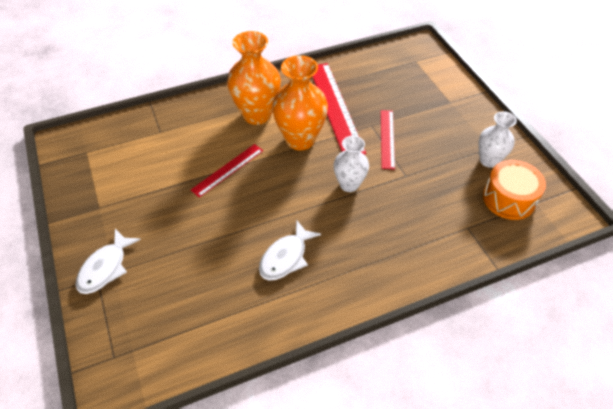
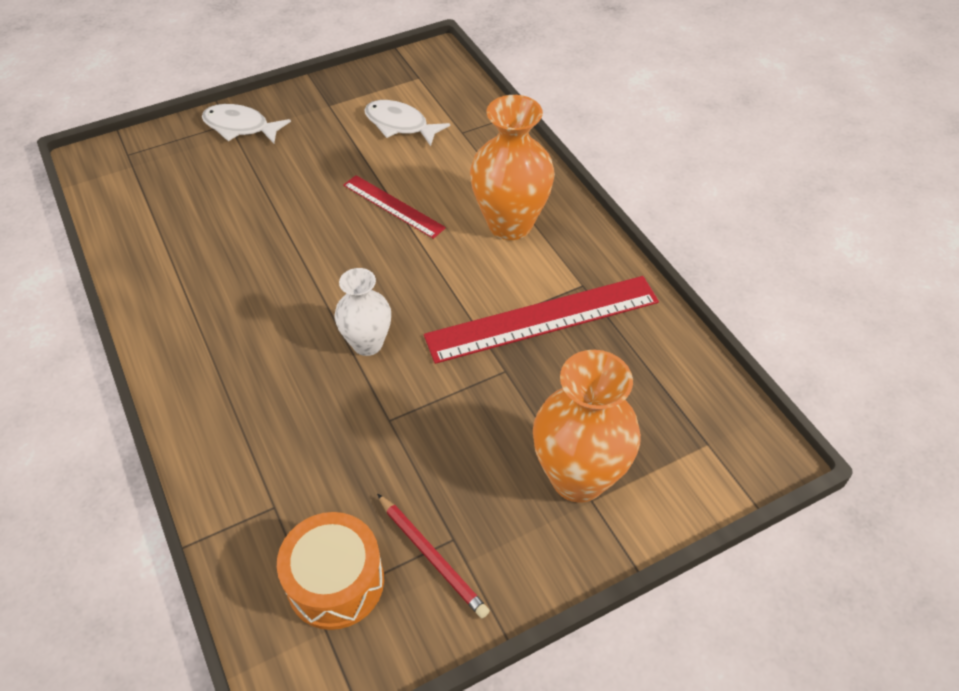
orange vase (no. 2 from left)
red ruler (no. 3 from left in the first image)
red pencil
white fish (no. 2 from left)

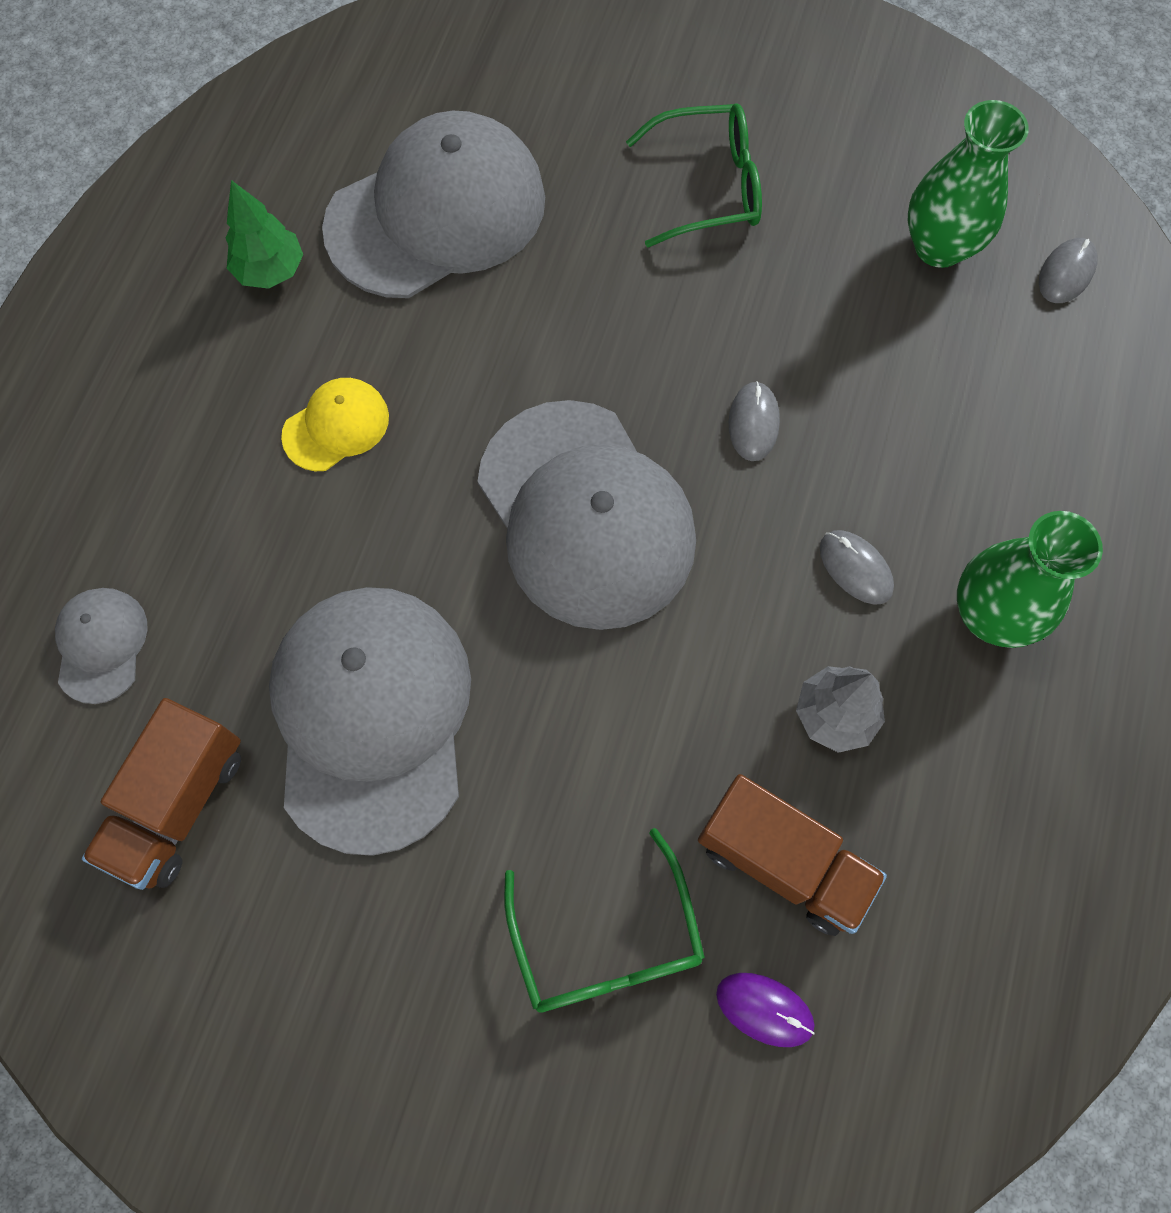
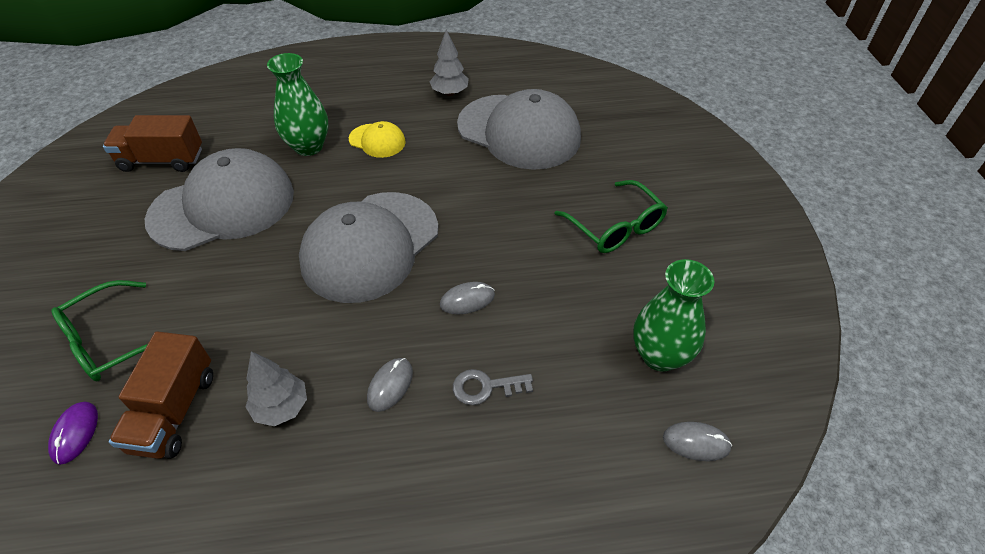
grey tree (no. 2 from left)
green vase (no. 1 from left)
grey cap (no. 1 from left in the first image)
grey key

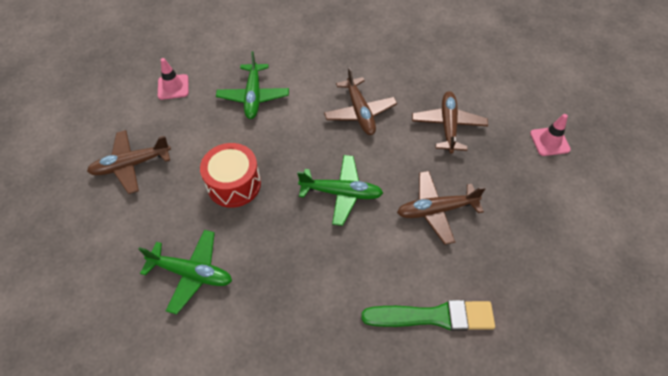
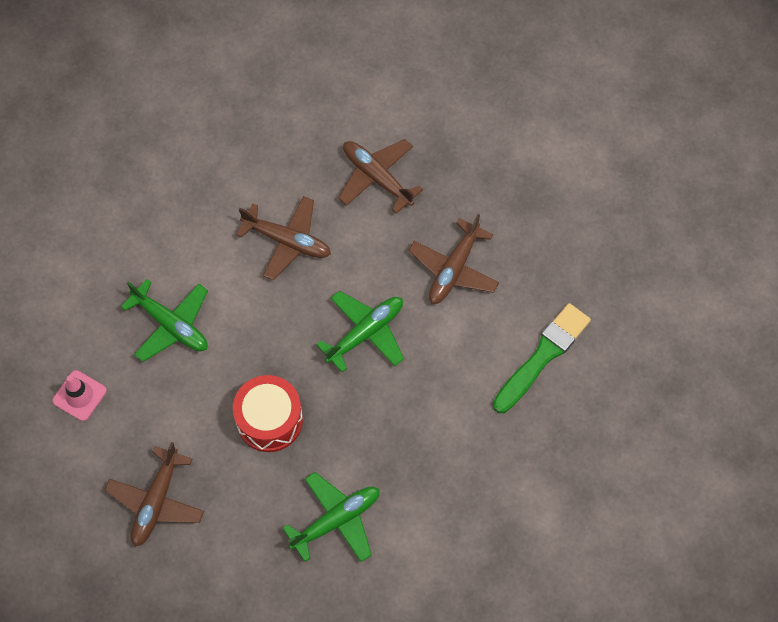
pink traffic cone (no. 2 from left in the first image)

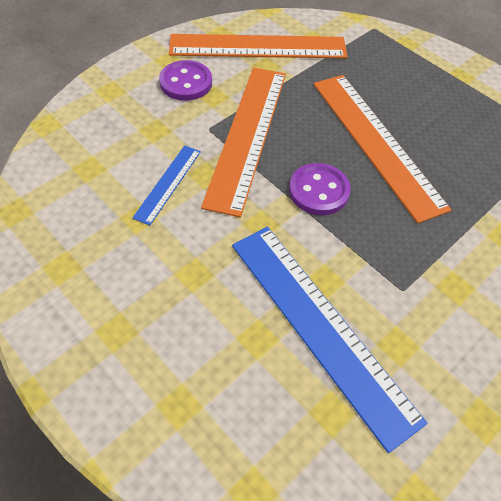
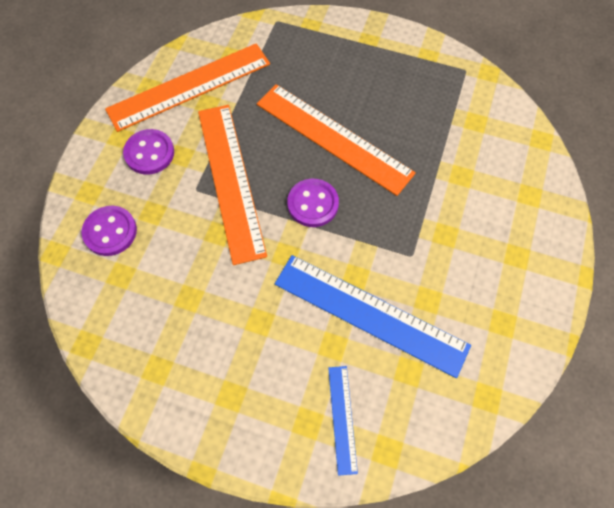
blue ruler (no. 1 from left)
purple button (no. 1 from left)

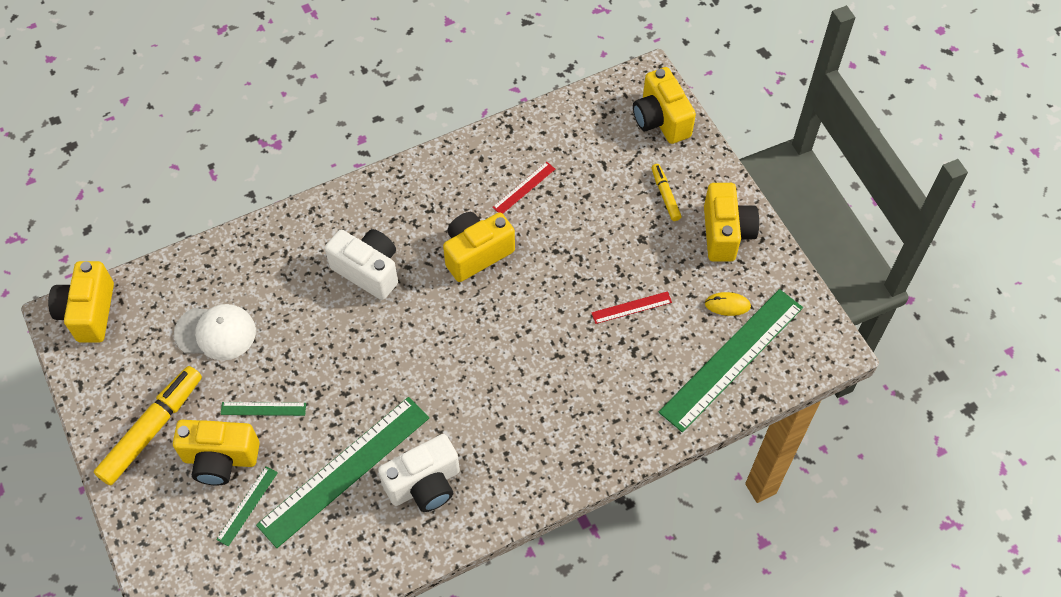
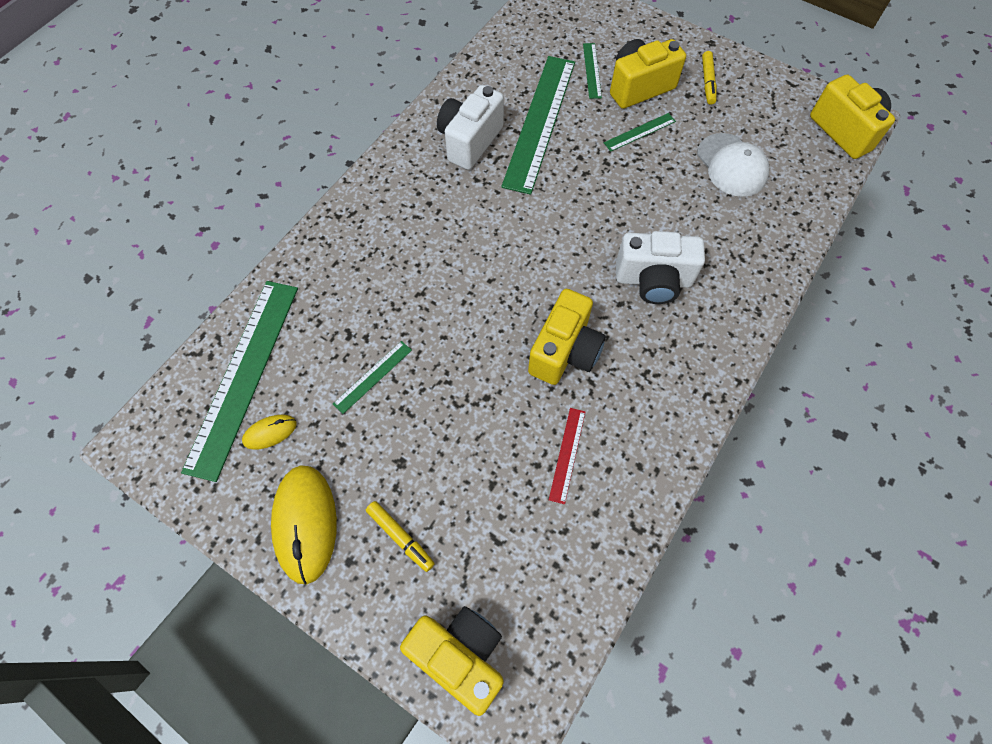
yellow mouse (no. 2 from left)
green ruler (no. 2 from left)
white cap
yellow marker (no. 2 from left)

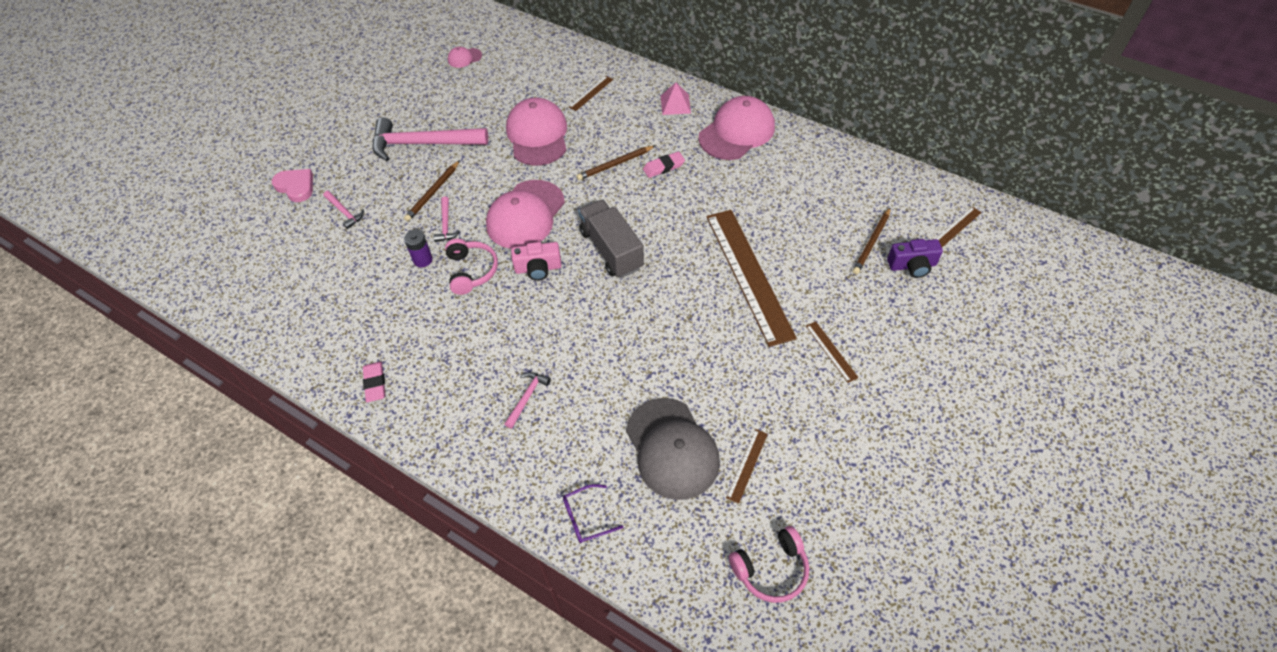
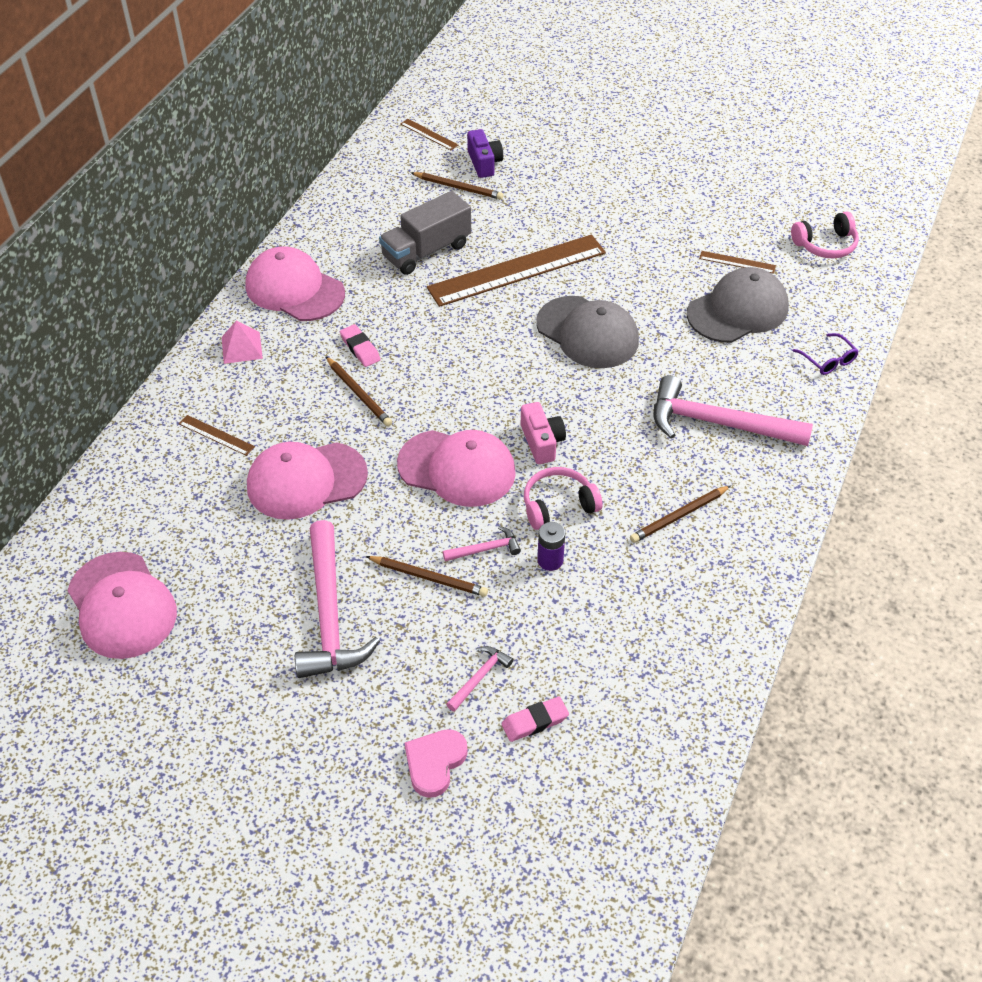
pink cap (no. 1 from left)
grey truck
brown ruler (no. 4 from left in the first image)
pink eraser (no. 2 from left)
pink hammer (no. 4 from left)
pink headphones (no. 2 from left)
grey cap (no. 1 from left)
brown pencil (no. 4 from left)

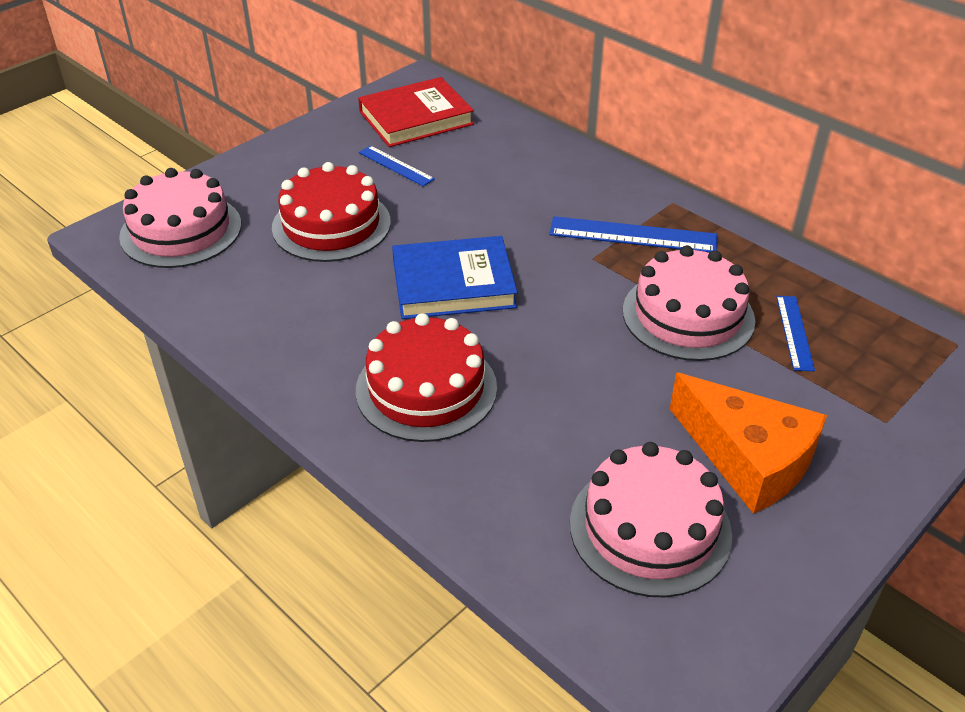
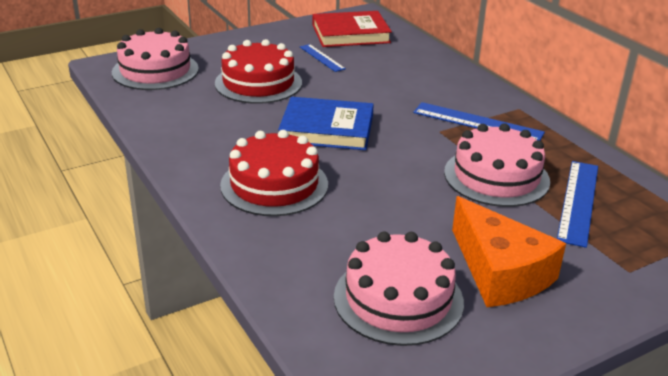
blue ruler (no. 3 from left)

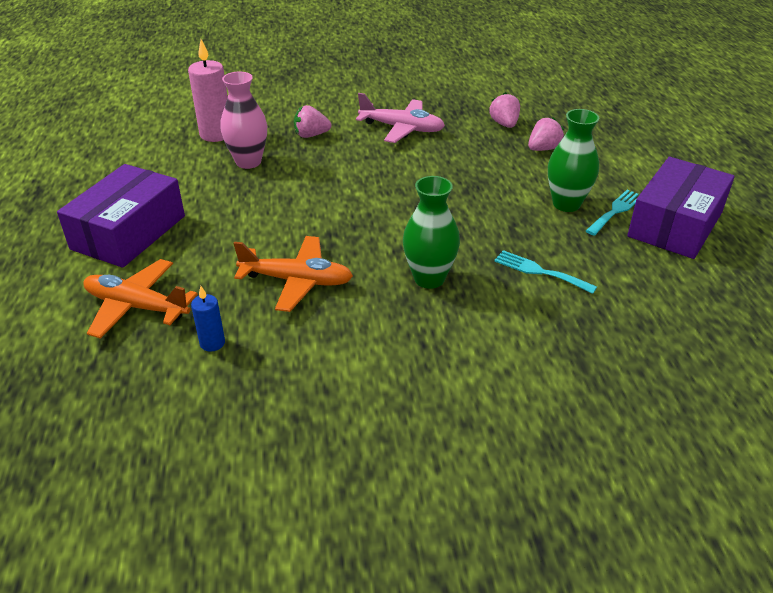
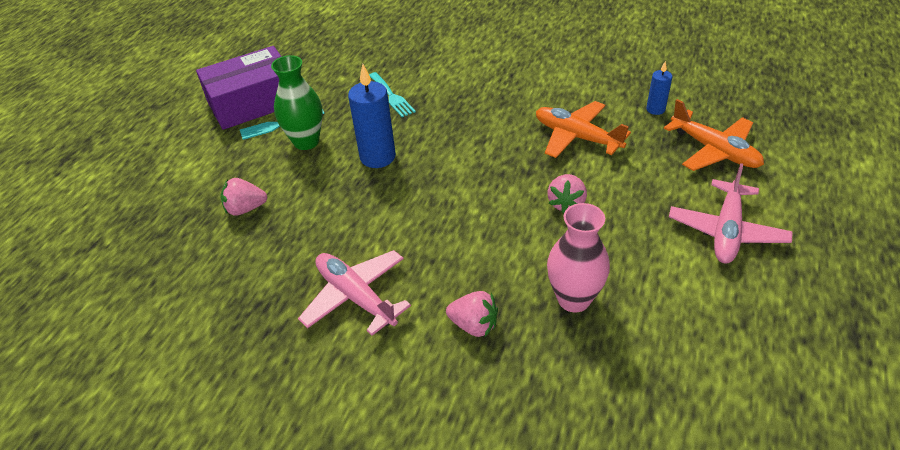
pink candle
pink strawberry (no. 3 from left)
pink plane (no. 2 from left)
green vase (no. 1 from left in the first image)
blue candle (no. 1 from left)

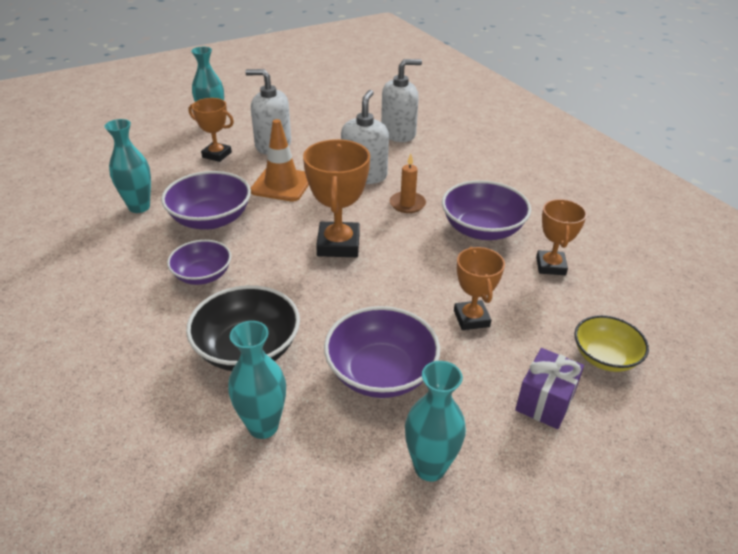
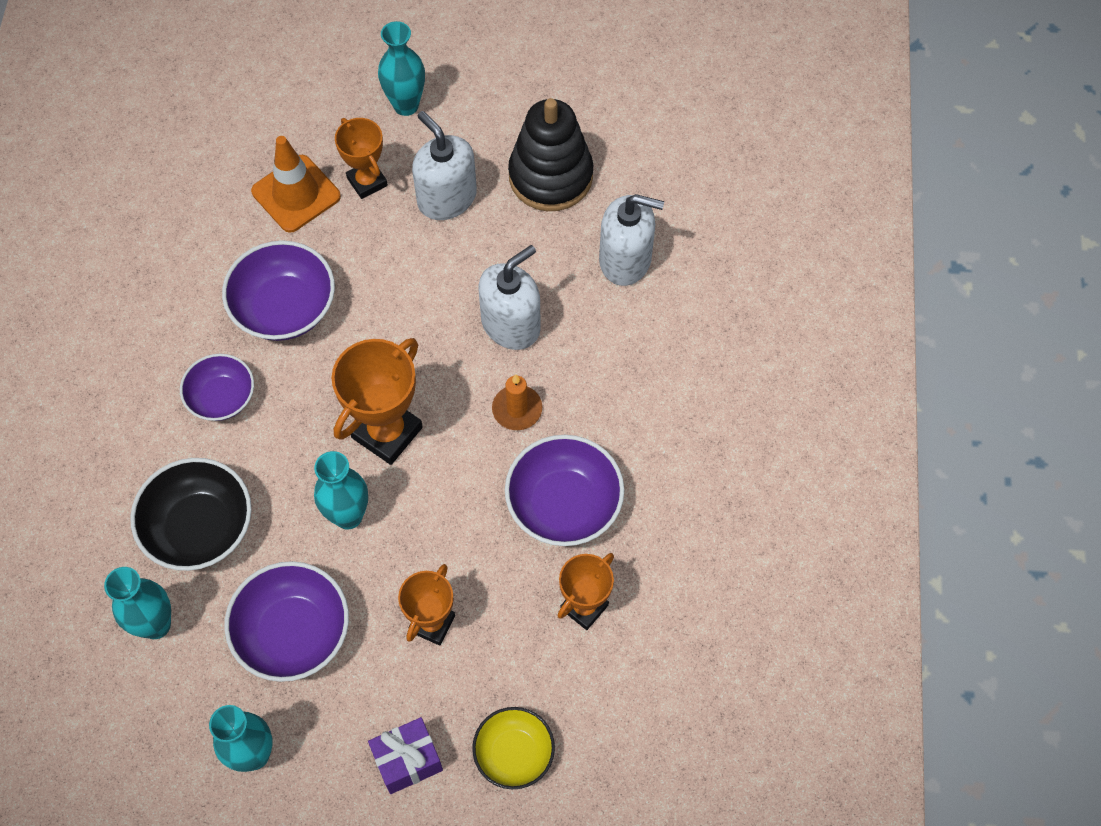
turquoise vase (no. 3 from left)
orange traffic cone
black stacking toy

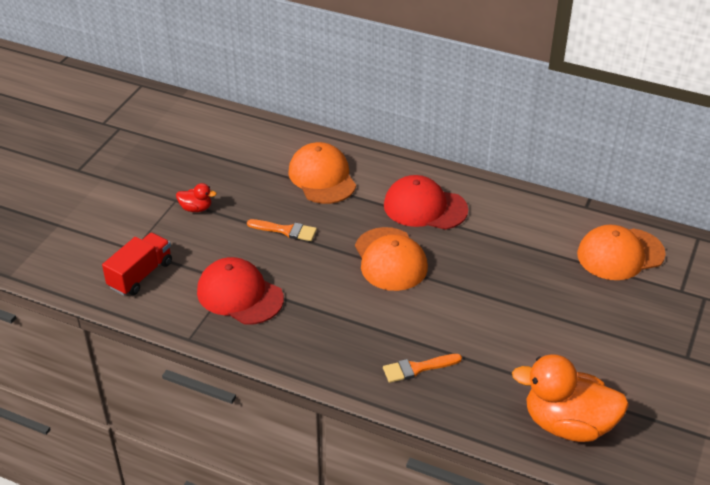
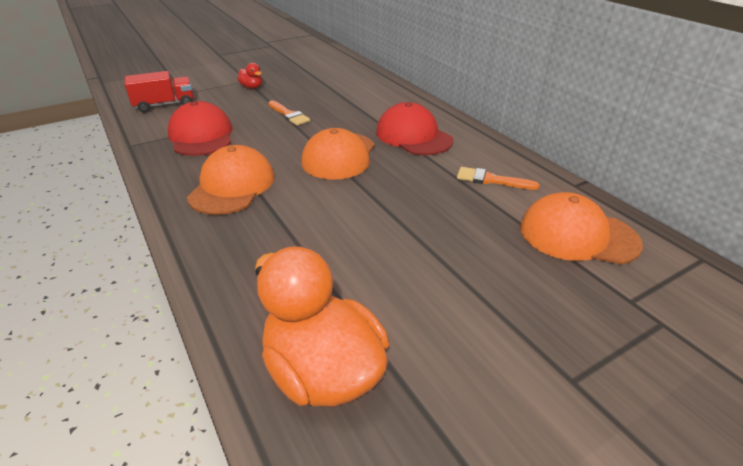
orange cap (no. 1 from left)
orange brush (no. 2 from left)

